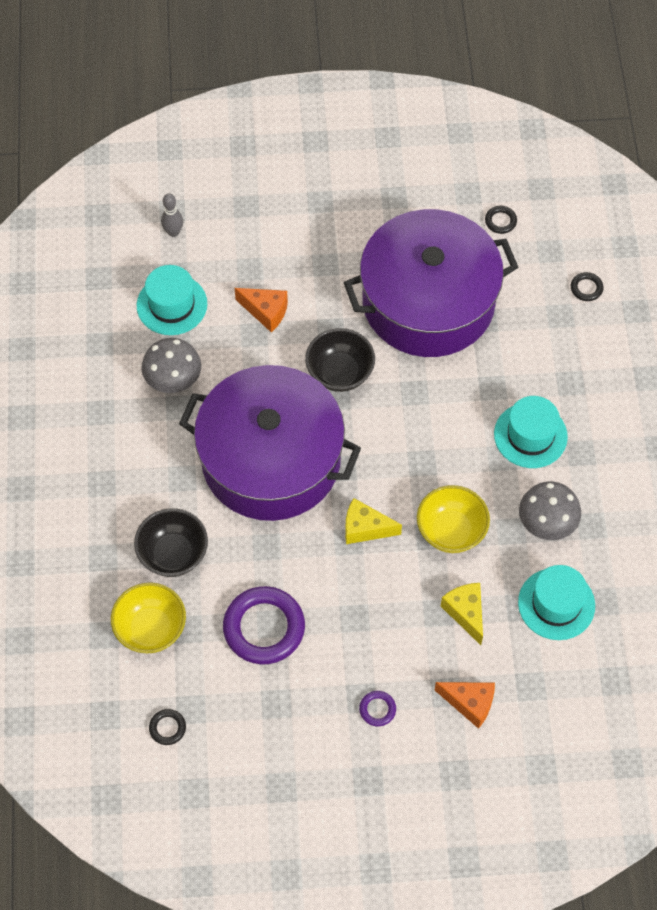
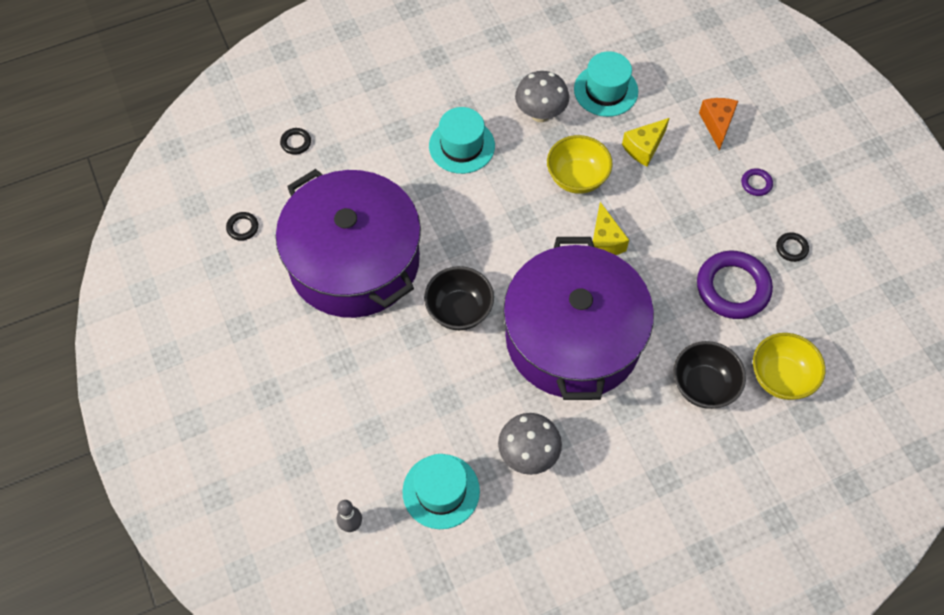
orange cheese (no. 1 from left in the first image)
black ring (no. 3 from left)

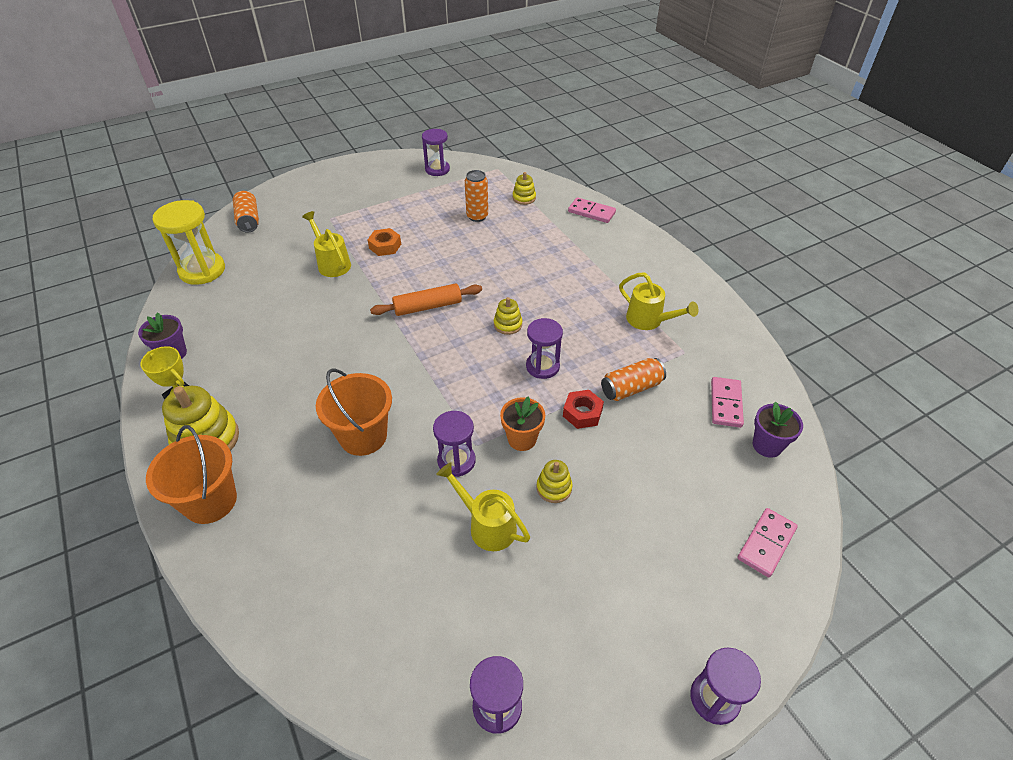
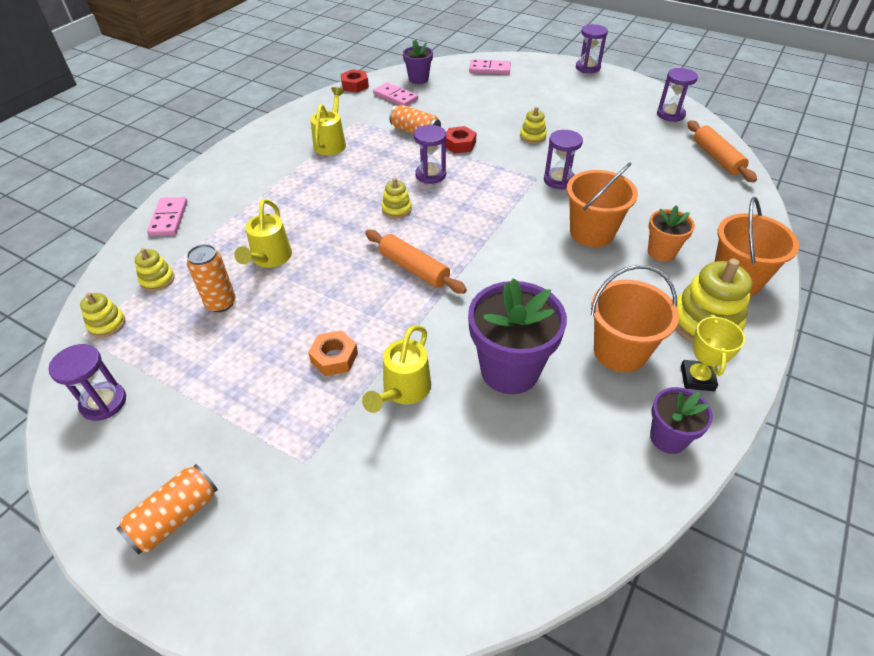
orange can (no. 1 from left)
yellow hourglass
pink domino (no. 2 from left)
orange flower pot
yellow watering can (no. 1 from left)
red nut (no. 1 from left)
orange rolling pin (no. 2 from left)
orange bucket (no. 2 from left)
purple flower pot (no. 2 from left)
yellow stacking toy (no. 1 from left)

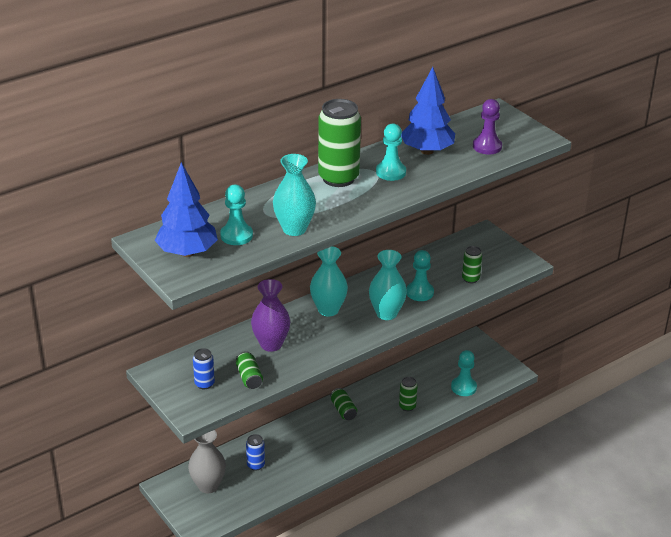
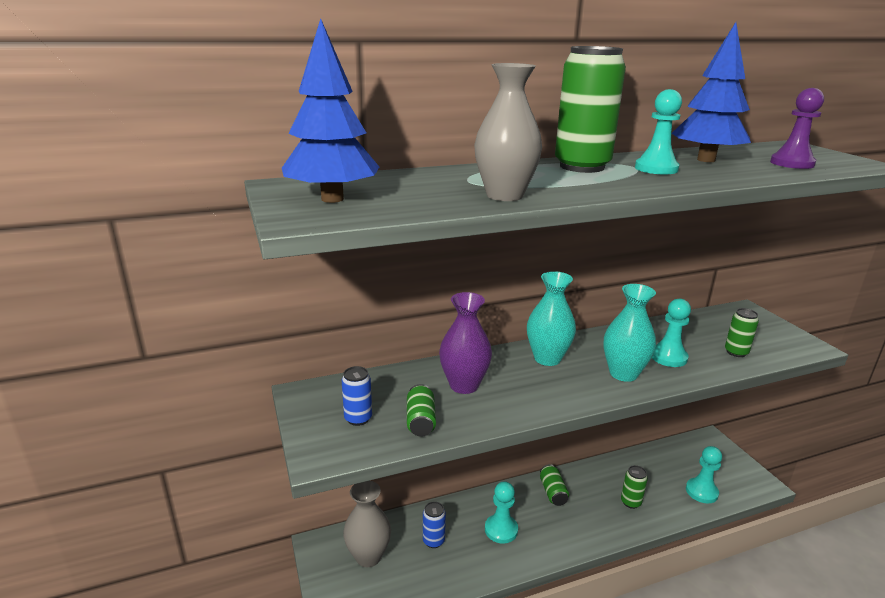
grey vase (no. 2 from left)
turquoise pawn (no. 1 from left)

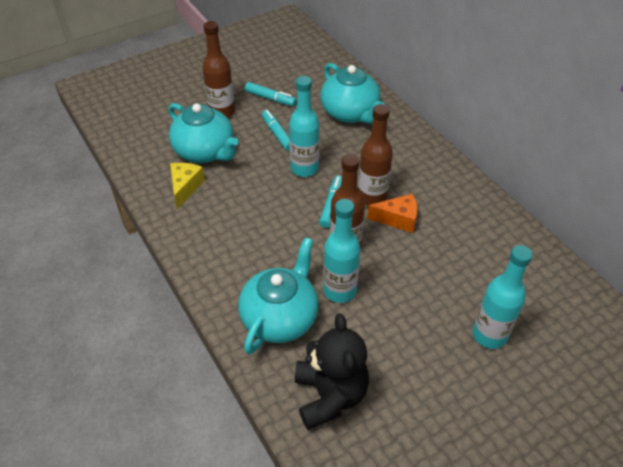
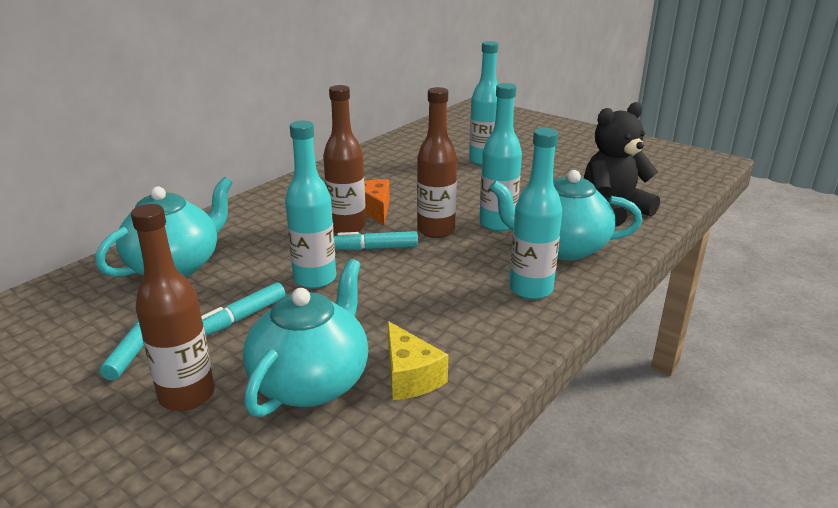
yellow cheese
turquoise bottle (no. 4 from left)

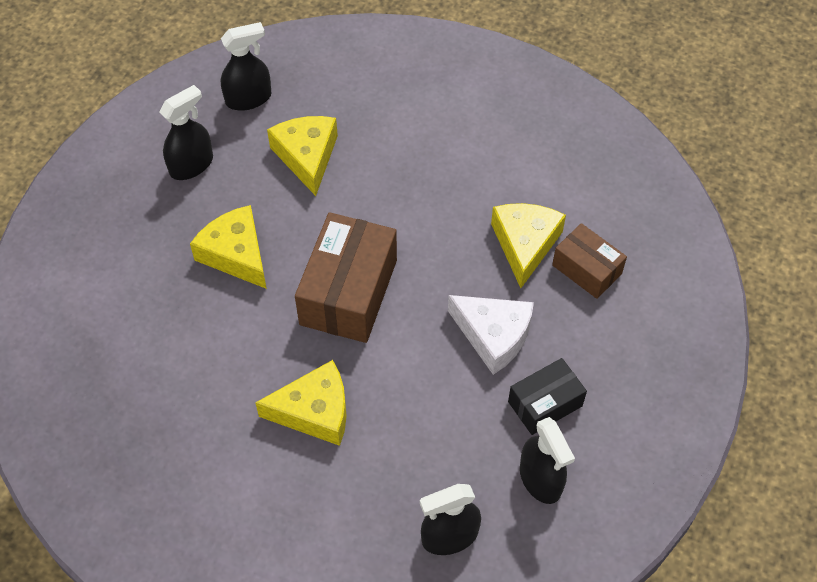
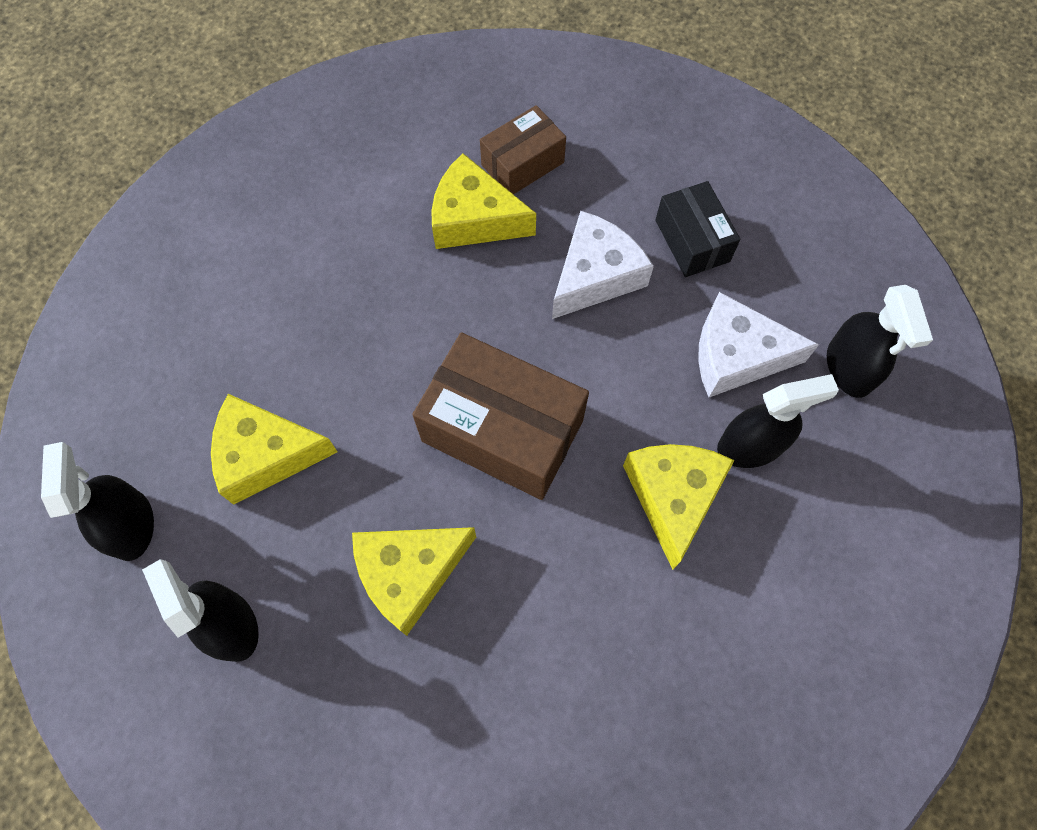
black spray bottle (no. 3 from left)
white cheese (no. 2 from left)

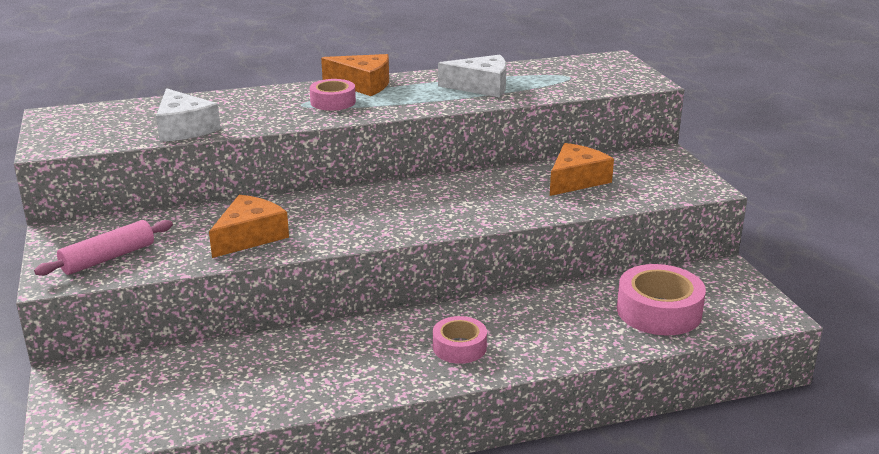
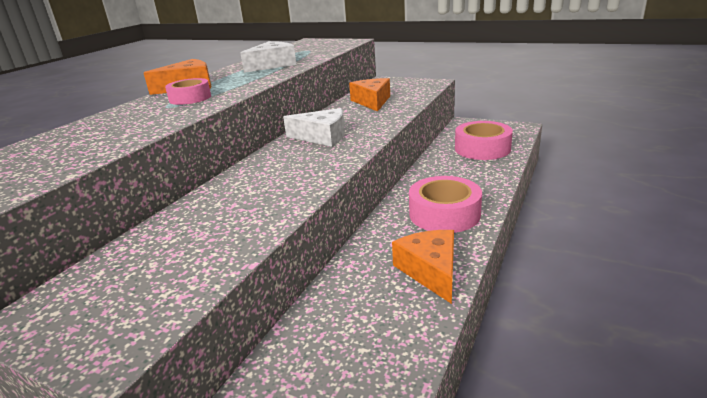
white cheese (no. 2 from left)
orange cheese (no. 3 from left)
pink rolling pin
pink tape (no. 2 from left)

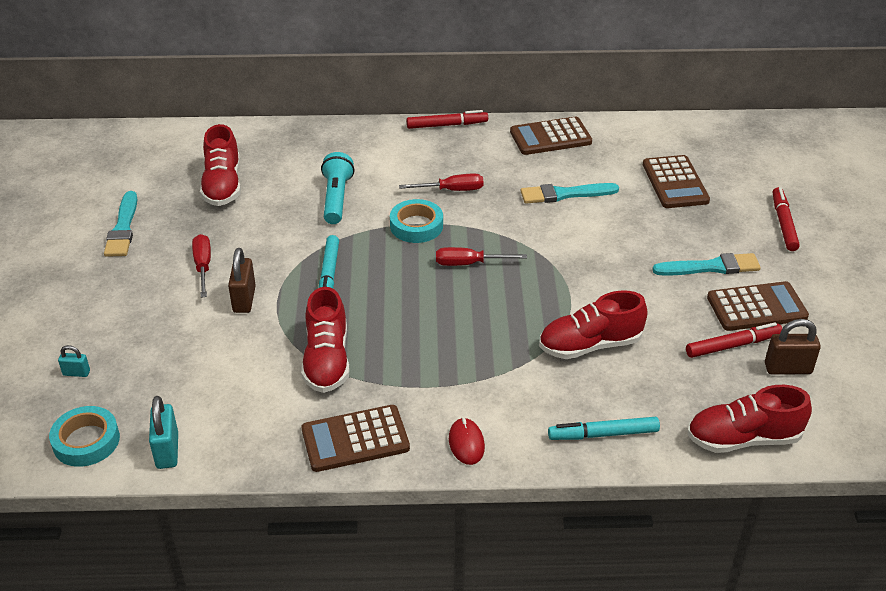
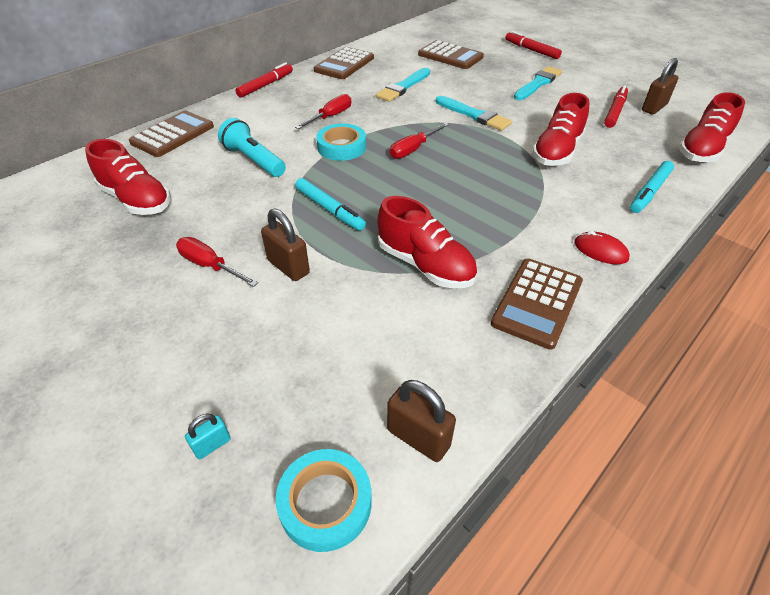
turquoise brush (no. 2 from left)
brown calculator (no. 1 from left)
brown padlock (no. 2 from left)

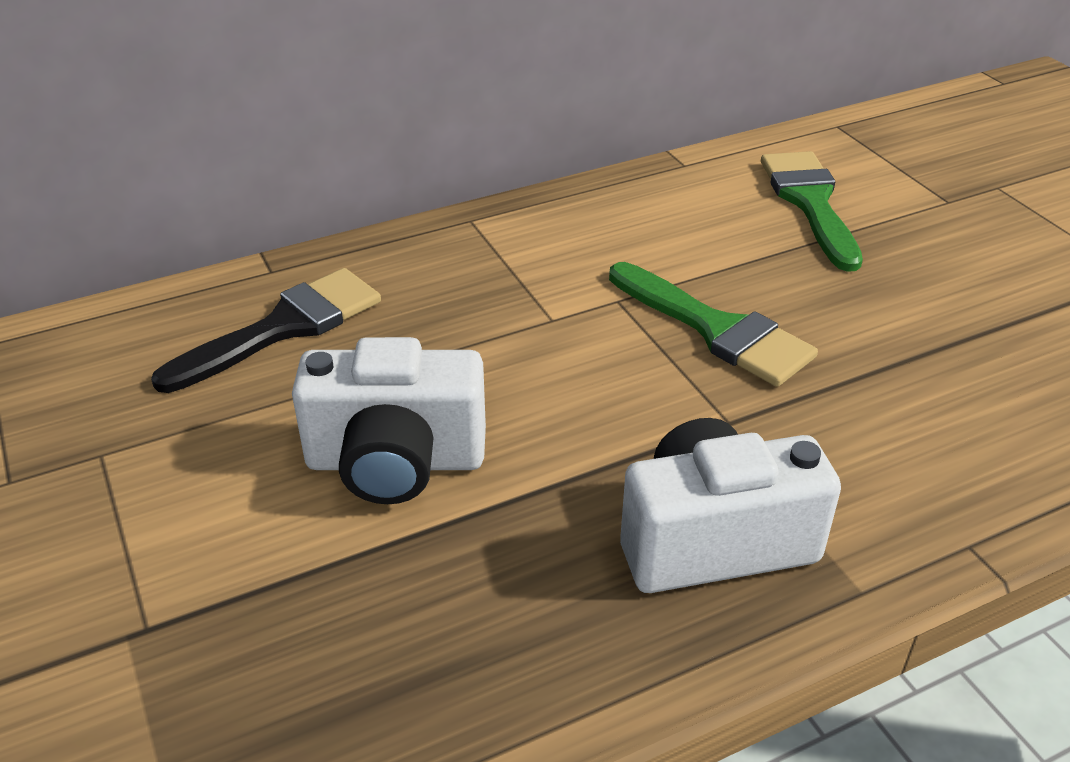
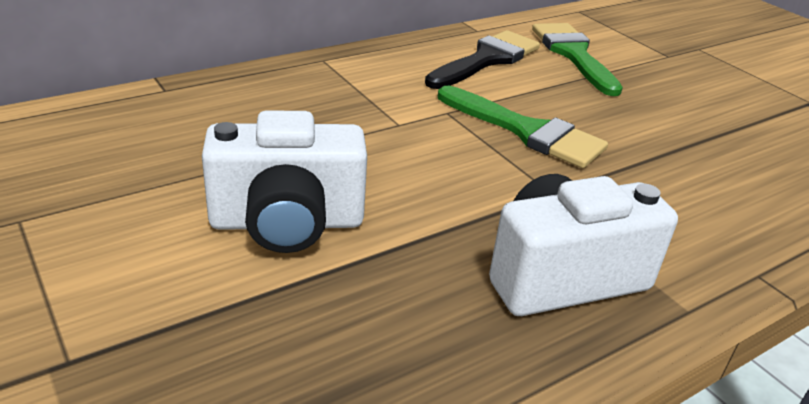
black brush

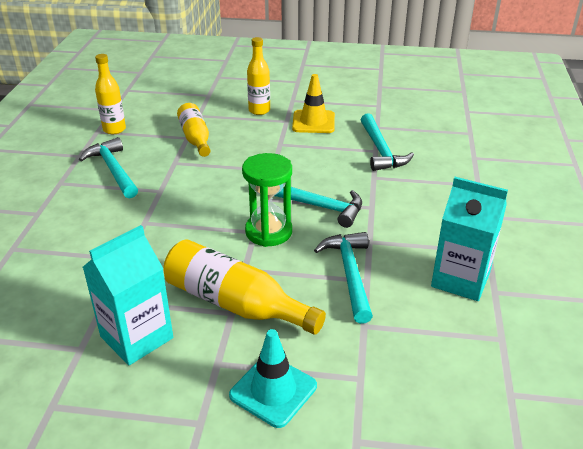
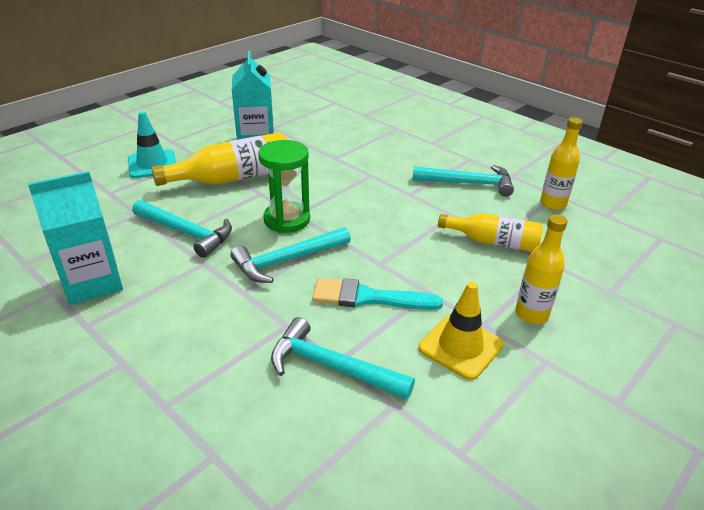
turquoise brush

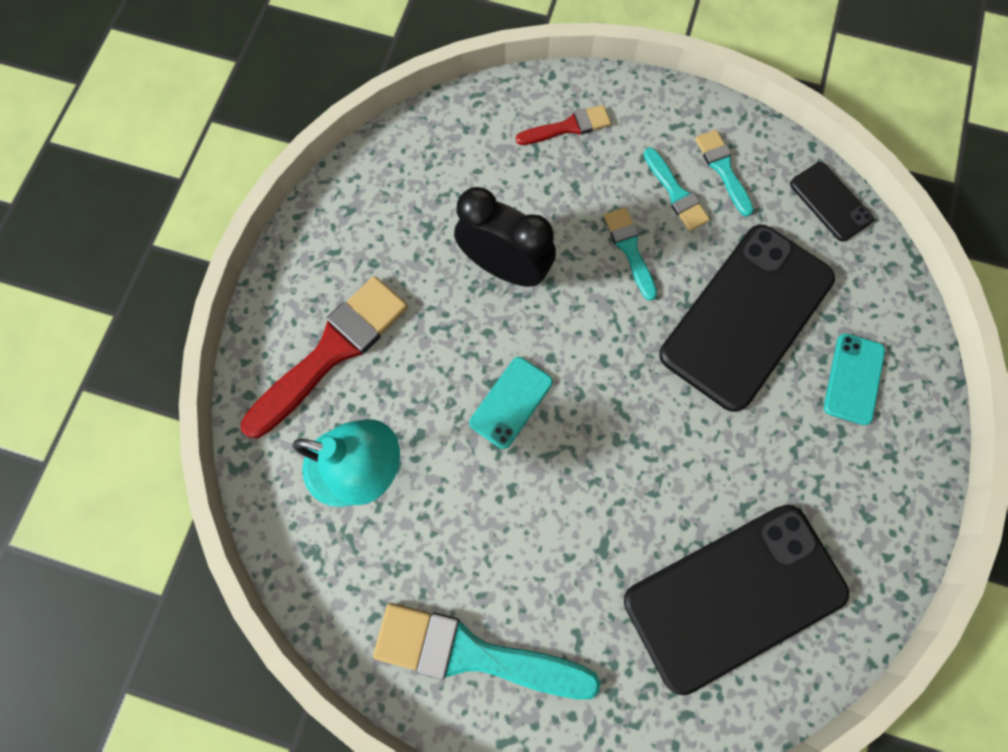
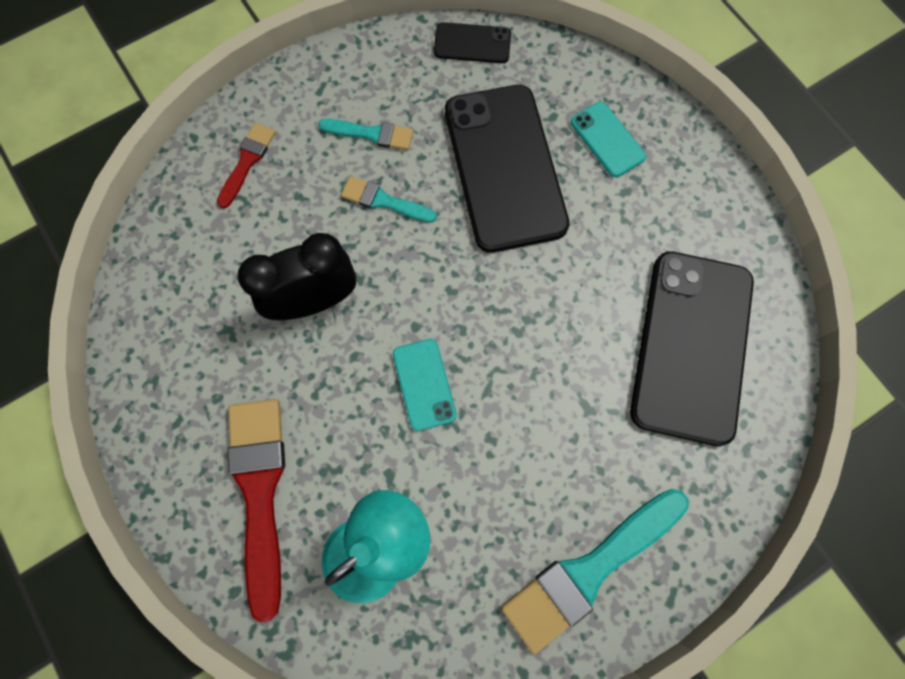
turquoise brush (no. 4 from left in the first image)

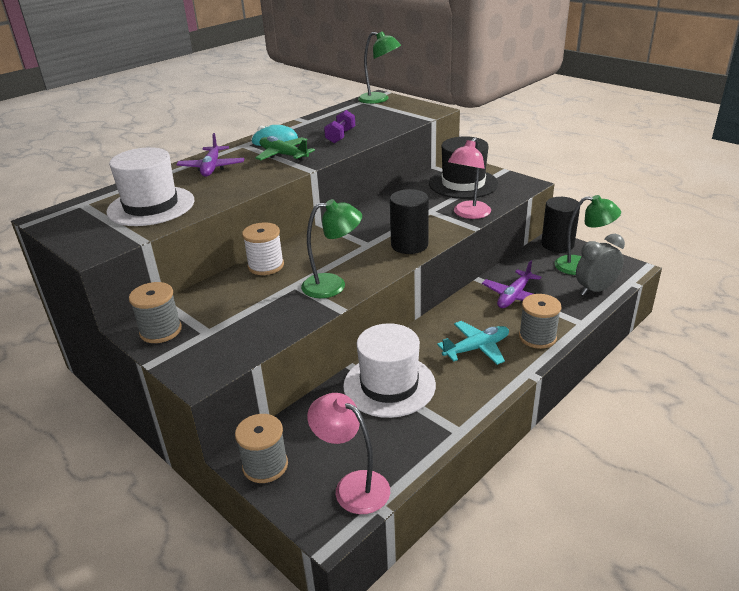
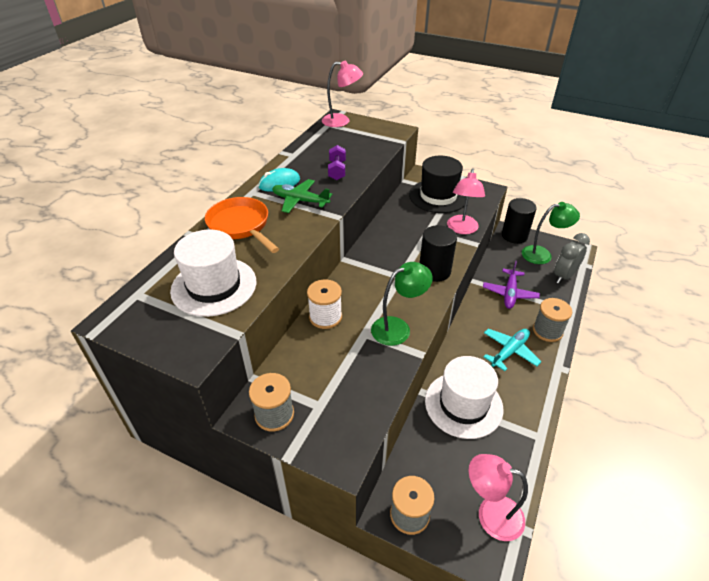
pink lamp (no. 1 from left)
orange pan

